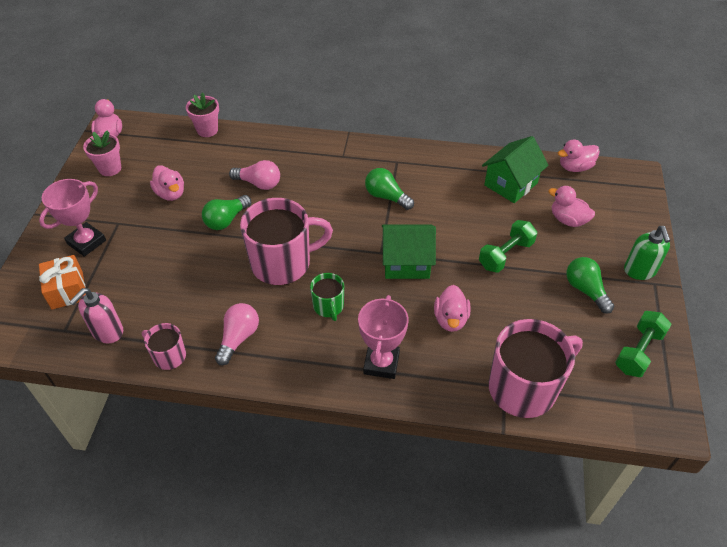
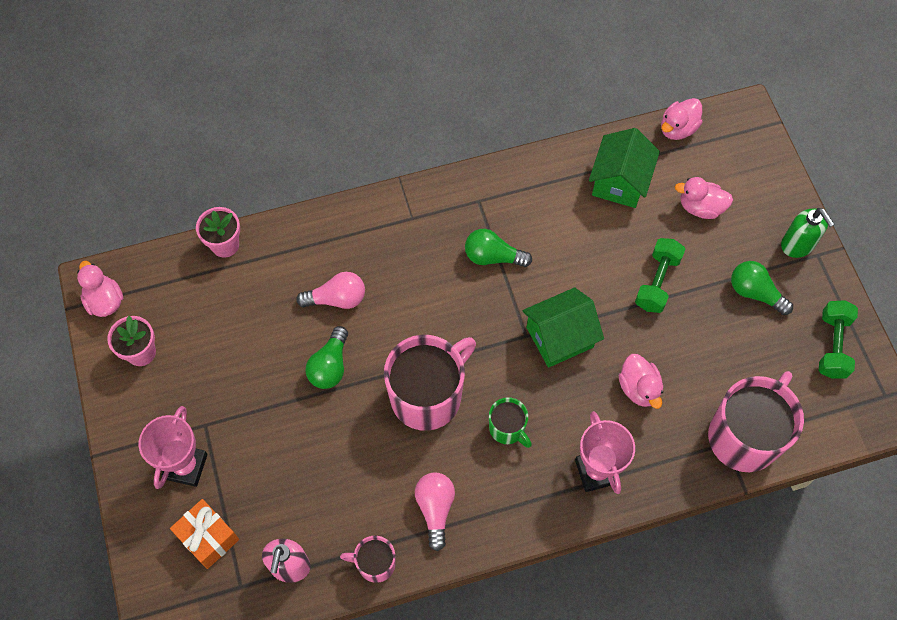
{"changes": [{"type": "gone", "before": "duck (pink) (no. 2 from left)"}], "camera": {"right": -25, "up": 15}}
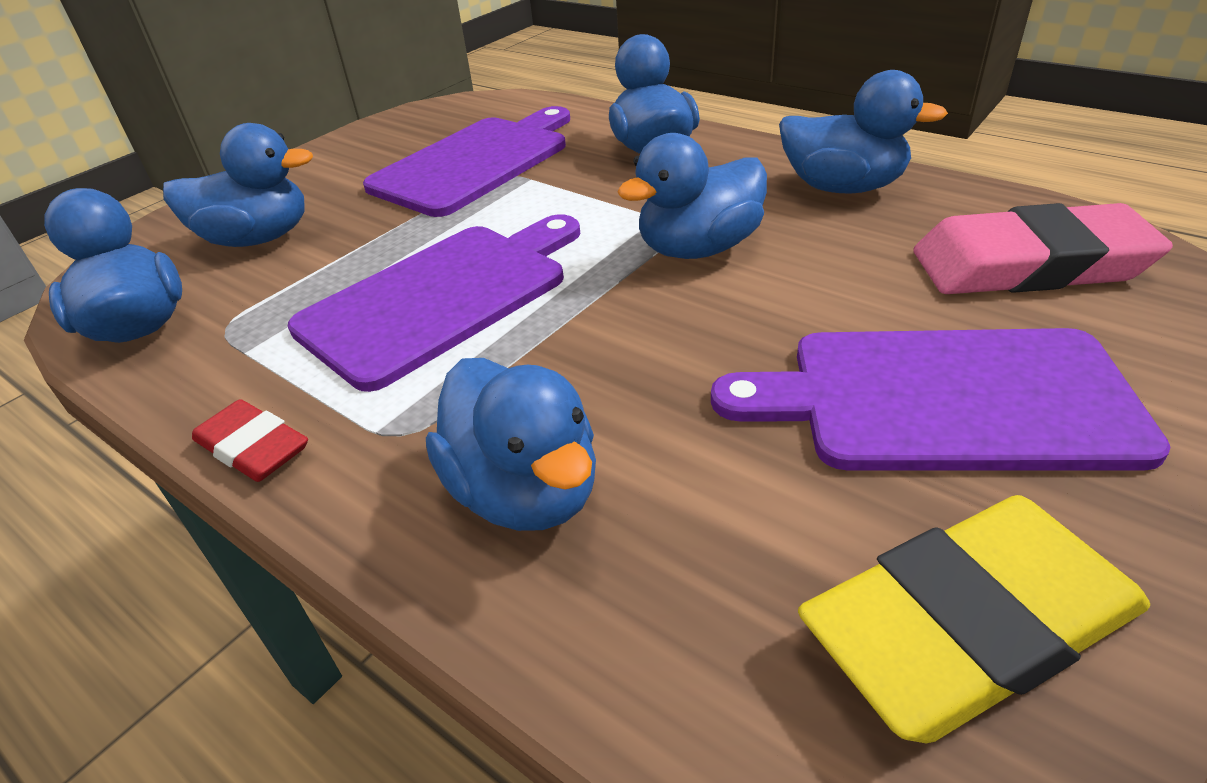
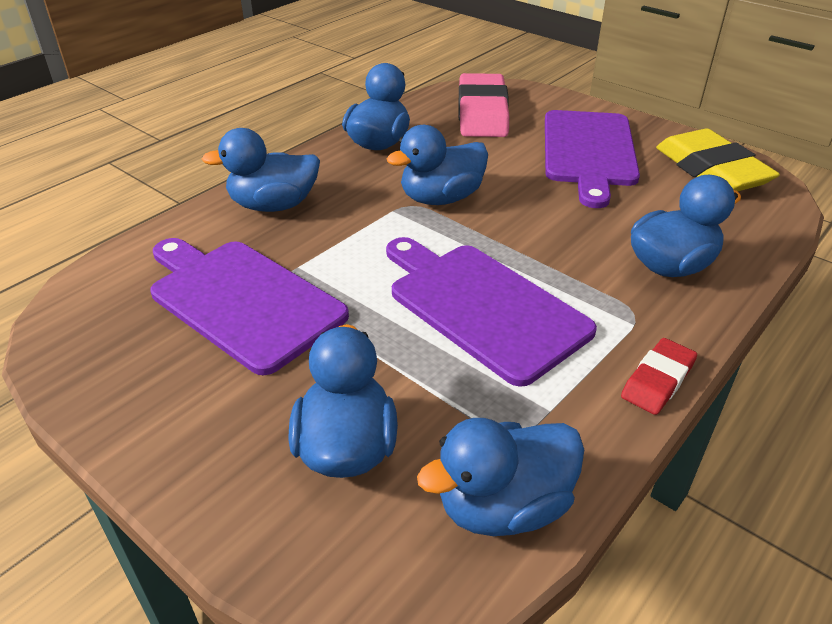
{"changes": [{"type": "rotated", "before": "duck (blue) (no. 5 from left in the first image)", "turn": 90}], "camera": {"right": -90, "up": 0}}
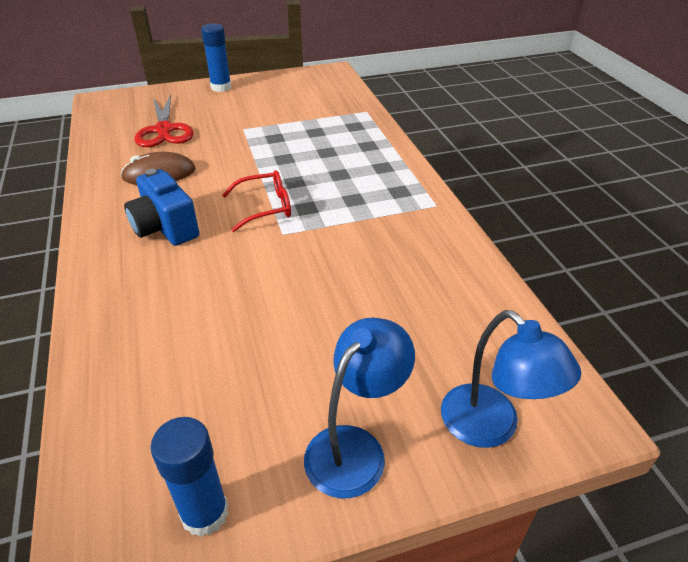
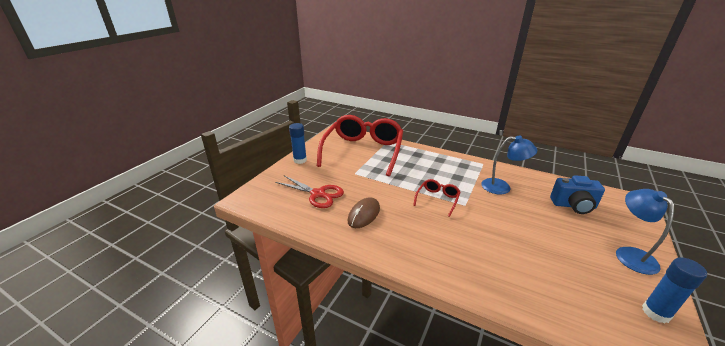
{"changes": [{"type": "new", "after": "glasses (red) (no. 1 from left)"}, {"type": "shifted", "before": "lamp (blue) (no. 2 from left in the first image)", "after": "lamp (blue) (no. 1 from left)"}, {"type": "shifted", "before": "camera (blue)"}], "camera": {"right": -45, "up": -10}}
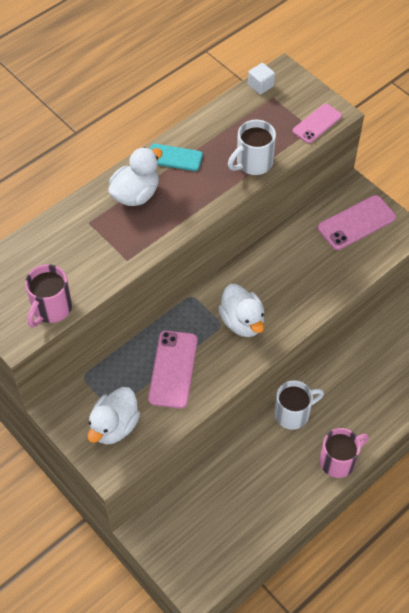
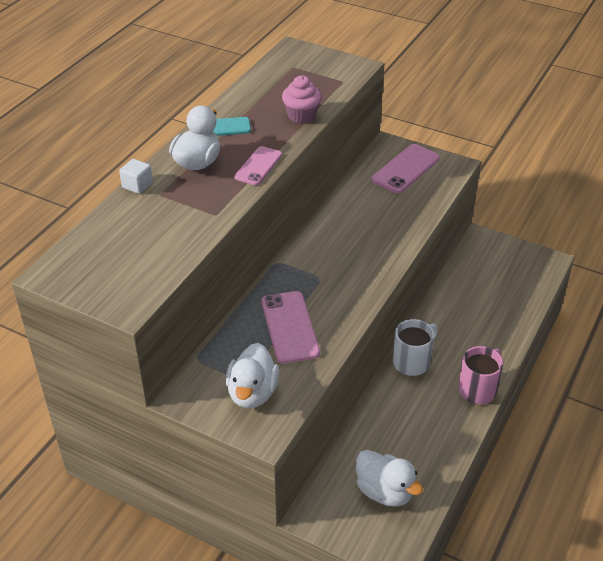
{"changes": [{"type": "shifted", "before": "cube (white)"}, {"type": "shifted", "before": "phone (pink) (no. 2 from left in the first image)", "after": "phone (pink) (no. 1 from left)"}, {"type": "swapped", "before": "mug (white) (no. 1 from left)", "after": "cupcake (pink)"}, {"type": "shifted", "before": "duck (white) (no. 3 from left)"}, {"type": "gone", "before": "mug (pink) (no. 1 from left)"}], "camera": {"right": -20, "up": -15}}
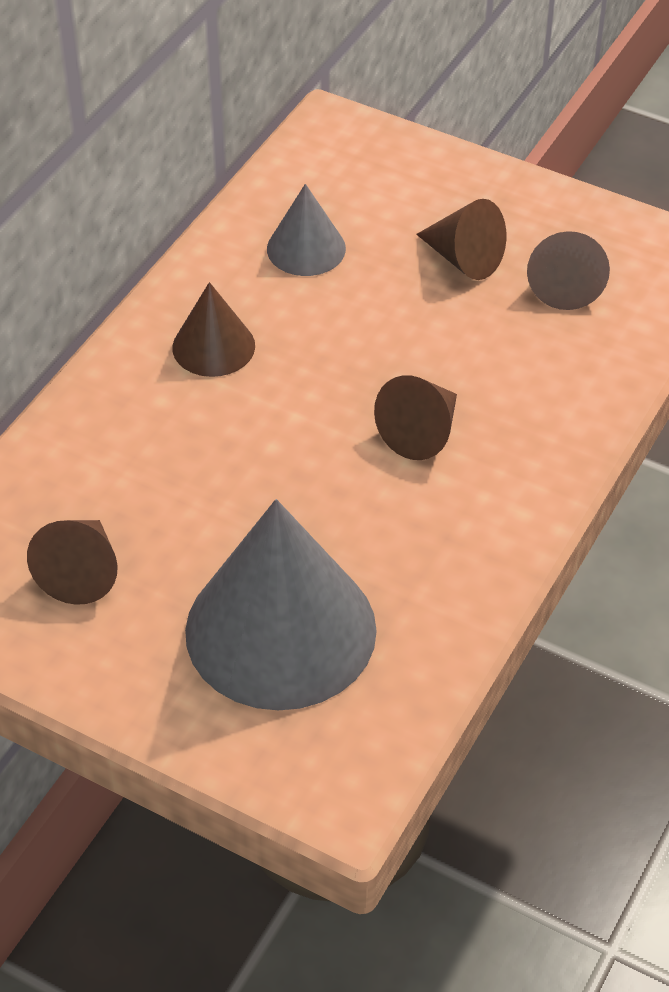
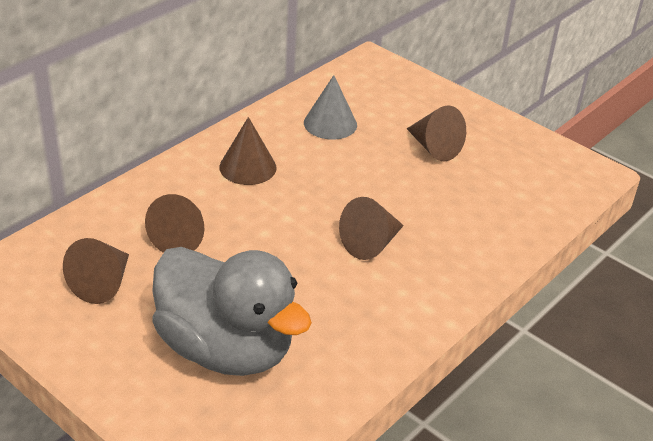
{"changes": [{"type": "shifted", "before": "cone (brown) (no. 5 from left in the first image)", "after": "cone (brown) (no. 2 from left)"}, {"type": "swapped", "before": "cone (grey) (no. 1 from left)", "after": "duck (grey)"}], "camera": {"right": 10, "up": -10}}
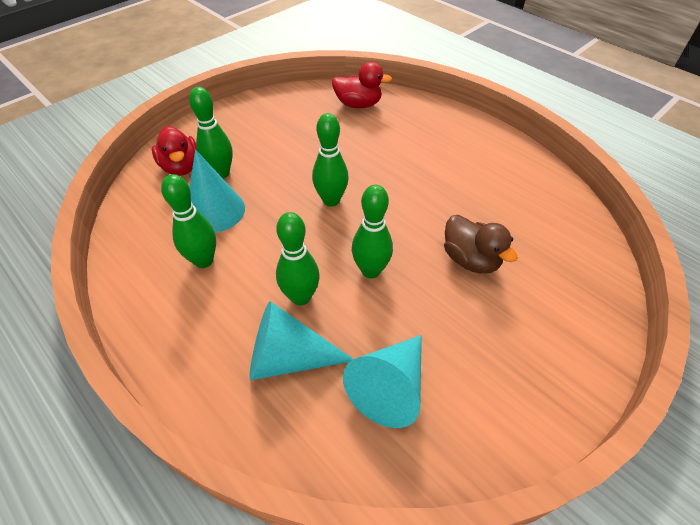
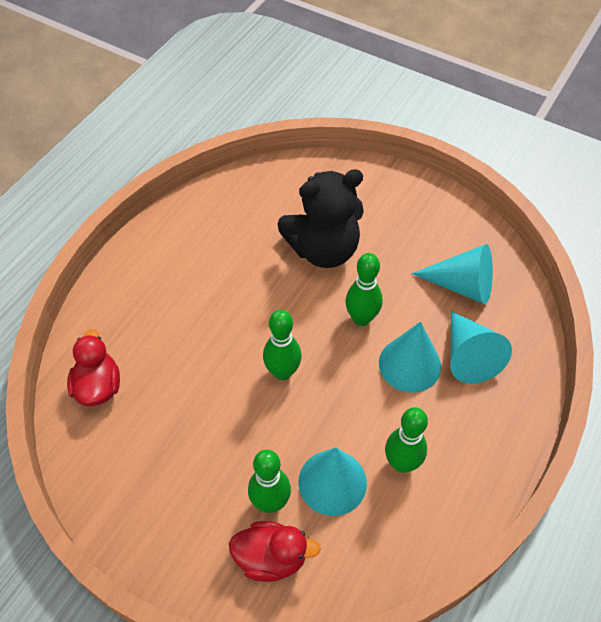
{"changes": [{"type": "rotated", "before": "duck (red) (no. 1 from left in the first image)", "turn": 45}, {"type": "swapped", "before": "duck (brown)", "after": "teddy bear (black)"}, {"type": "swapped", "before": "bowling pin (green) (no. 3 from left)", "after": "cone (turquoise) (no. 2 from left)"}], "camera": {"right": -105, "up": 5}}
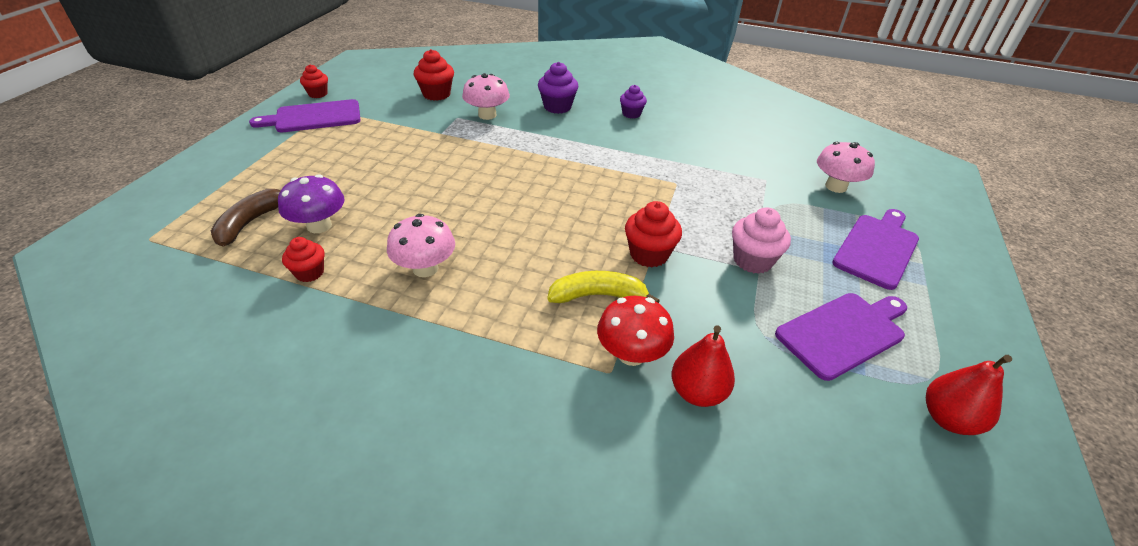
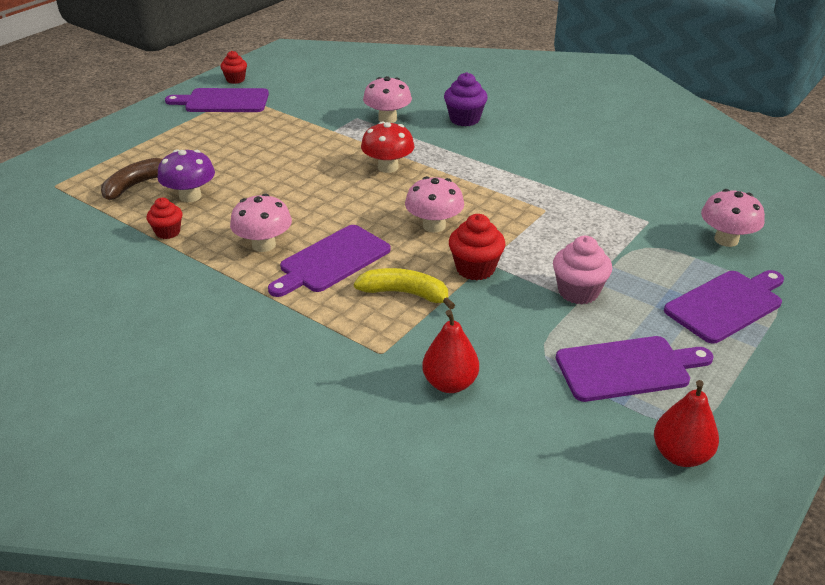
{"changes": [{"type": "new", "after": "cutting board (purple) (no. 2 from left)"}, {"type": "shifted", "before": "mushroom (red)"}, {"type": "new", "after": "mushroom (pink) (no. 3 from left)"}, {"type": "gone", "before": "cupcake (red) (no. 3 from left)"}, {"type": "gone", "before": "cupcake (purple) (no. 2 from left)"}], "camera": {"right": 20, "up": -5}}
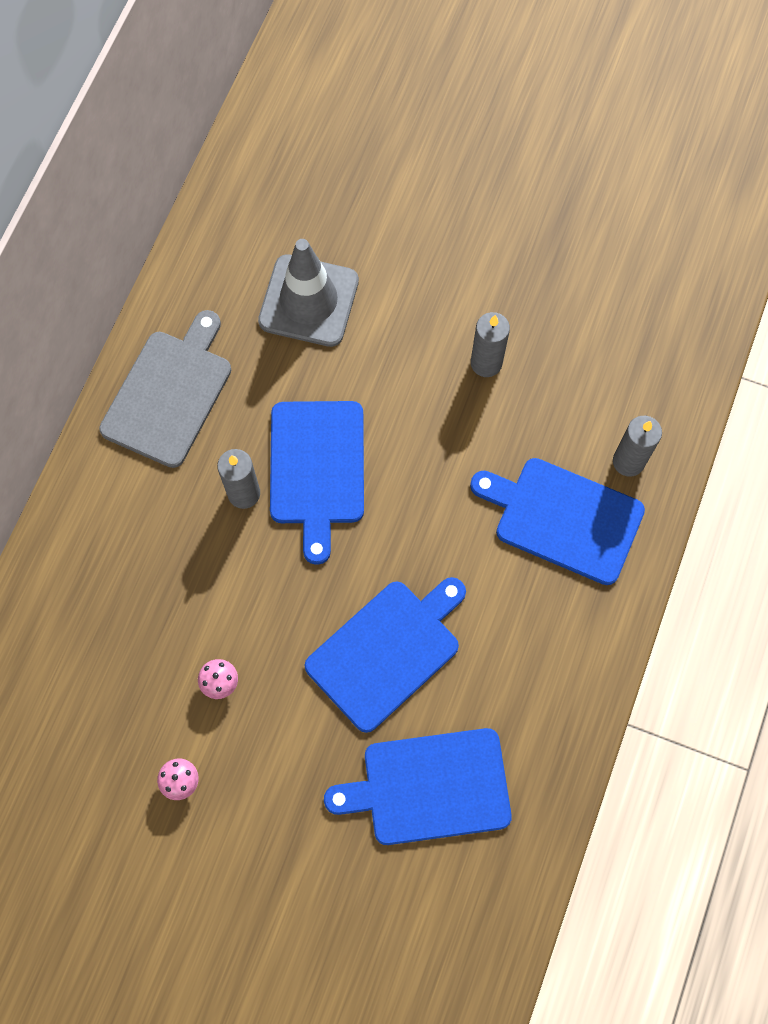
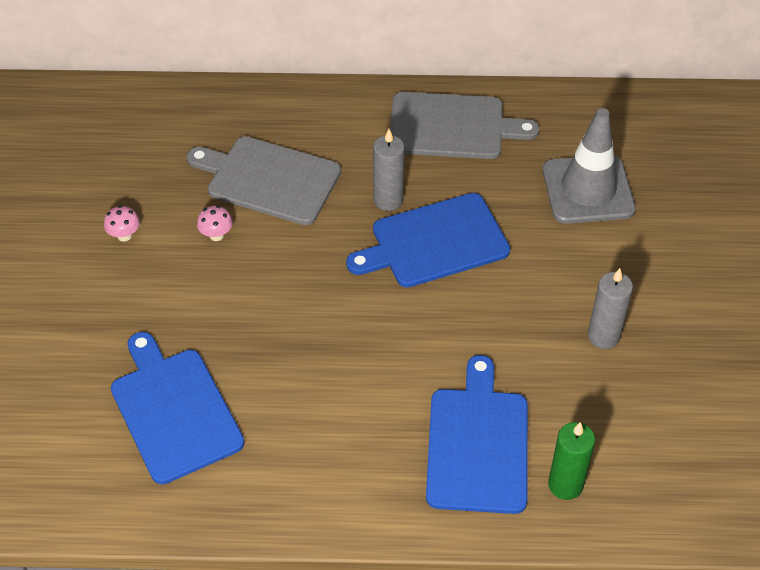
{"changes": [{"type": "new", "after": "cutting board (grey) (no. 1 from left)"}, {"type": "repainted", "before": "candle (grey) (no. 3 from left)", "after": "candle (green)"}, {"type": "gone", "before": "cutting board (blue) (no. 2 from left)"}], "camera": {"right": 70, "up": -20}}
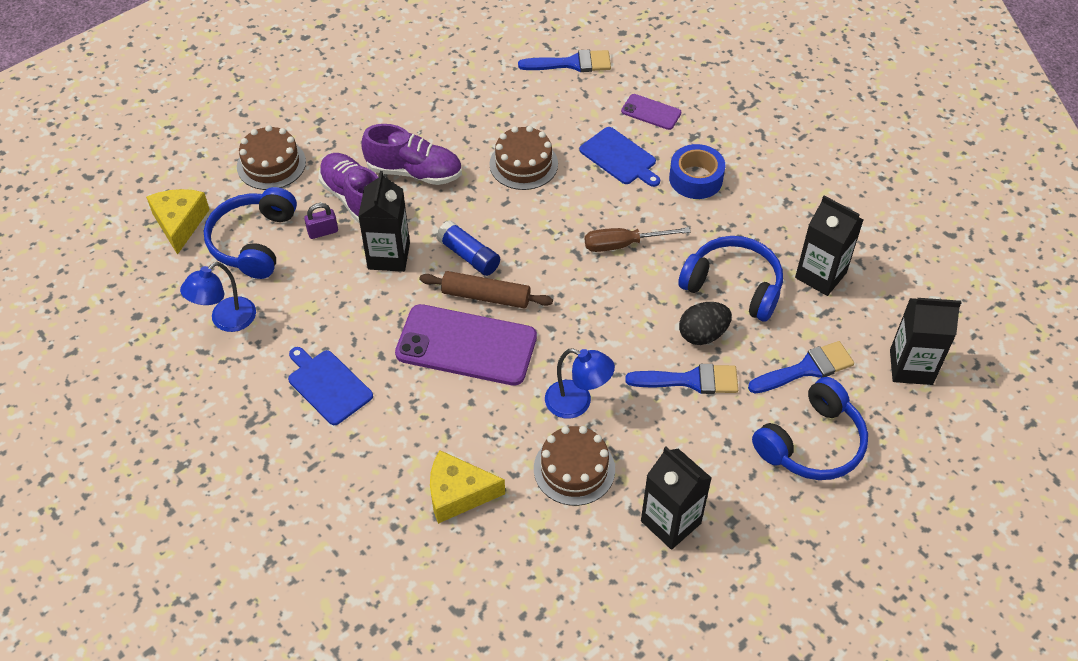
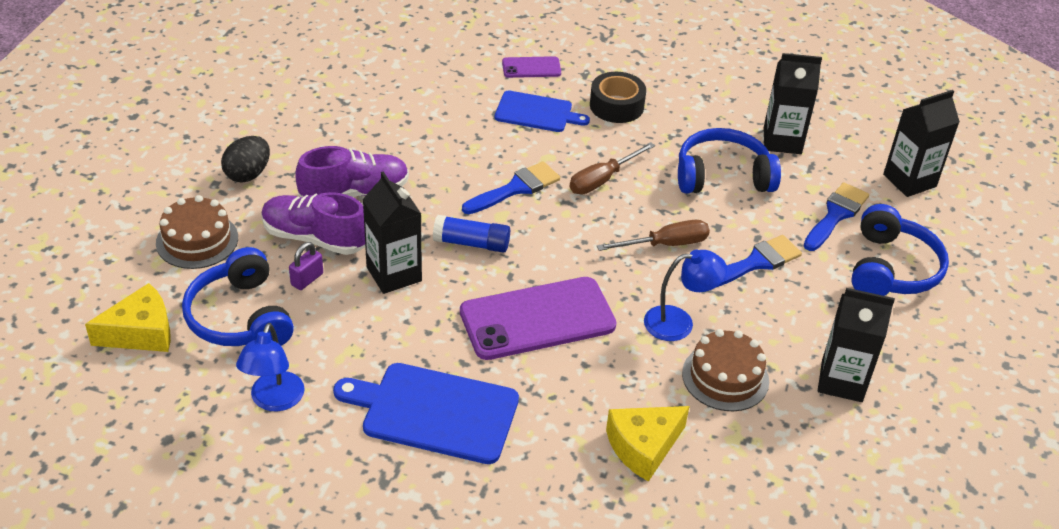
{"changes": [{"type": "rotated", "before": "cheese (yellow) (no. 1 from left)", "turn": 105}, {"type": "shifted", "before": "egg (black)"}, {"type": "scaled", "before": "cutting board (blue) (no. 1 from left)", "scale": 1.55}, {"type": "shifted", "before": "brush (blue) (no. 1 from left)"}, {"type": "repainted", "before": "tape (blue)", "after": "tape (black)"}, {"type": "new", "after": "screwdriver (brown) (no. 2 from left)"}, {"type": "gone", "before": "rolling pin (brown)"}, {"type": "gone", "before": "cake (brown) (no. 2 from left)"}], "camera": {"right": -35, "up": -10}}
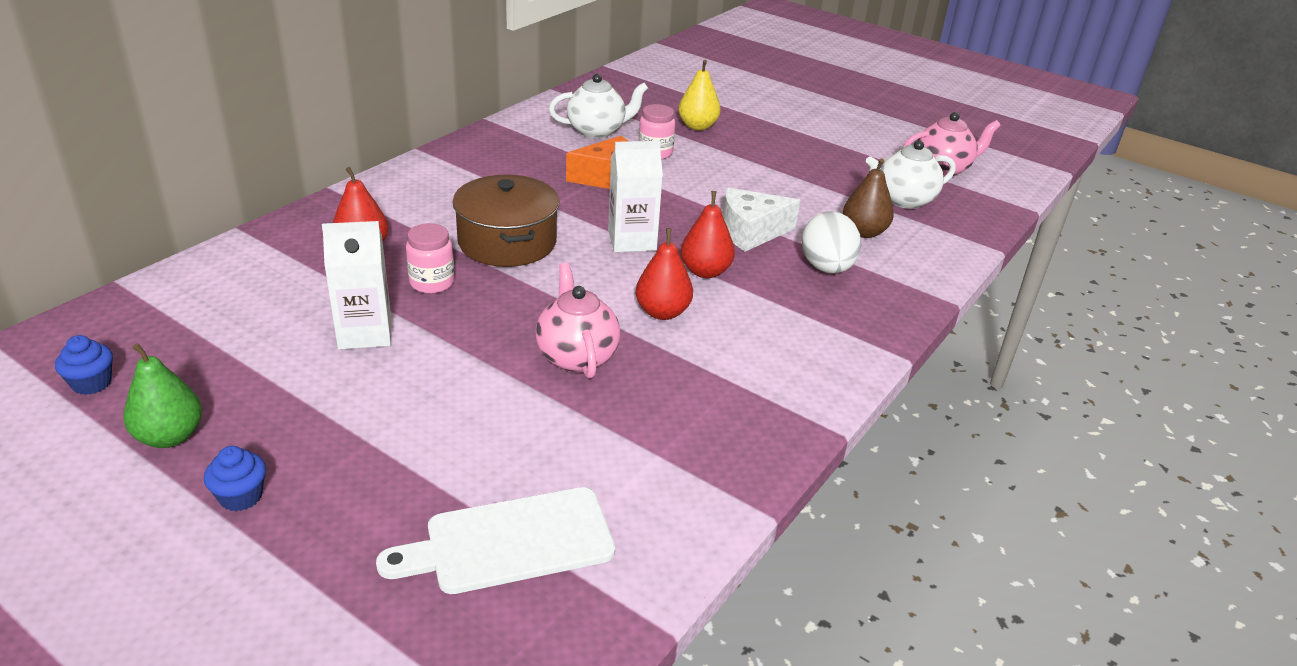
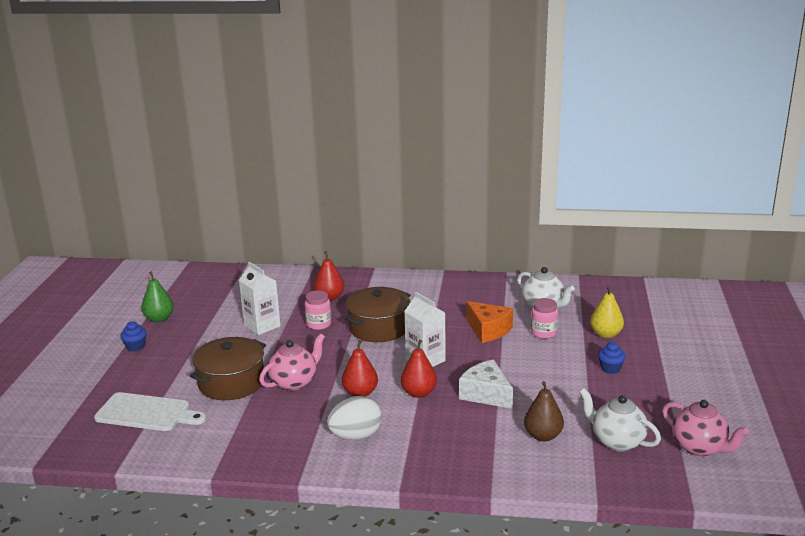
{"changes": [{"type": "rotated", "before": "cutting board (white)", "turn": 150}, {"type": "new", "after": "pot (brown) (no. 1 from left)"}, {"type": "shifted", "before": "egg (white)"}, {"type": "shifted", "before": "cupcake (blue) (no. 1 from left in the first image)", "after": "cupcake (blue) (no. 2 from left)"}], "camera": {"right": 65, "up": -10}}
